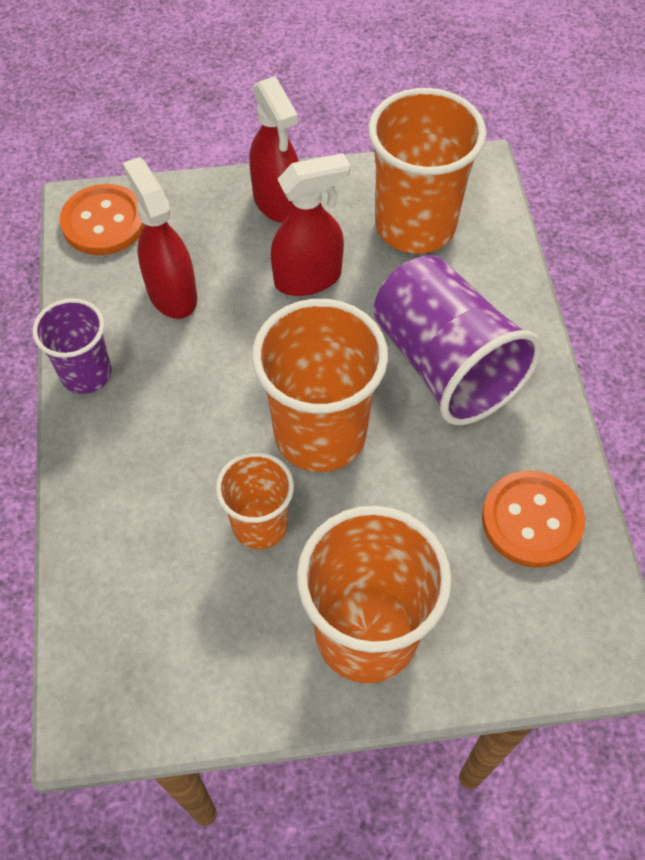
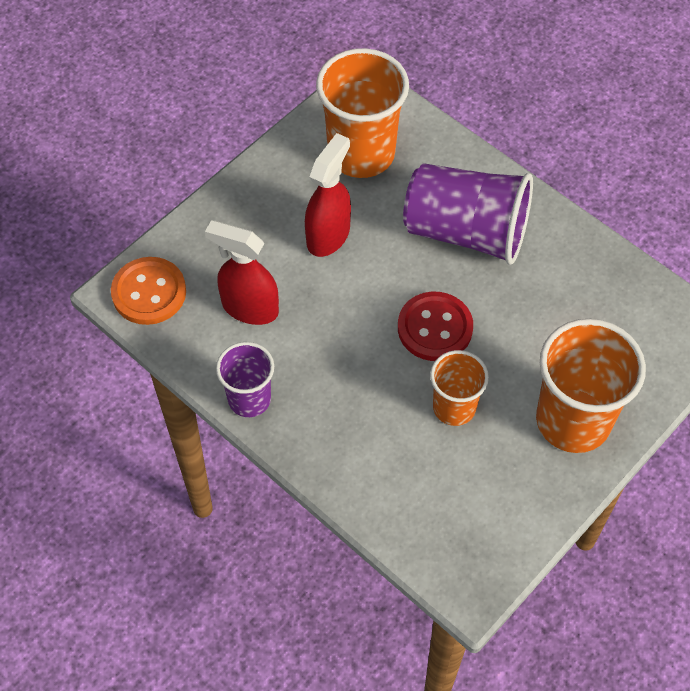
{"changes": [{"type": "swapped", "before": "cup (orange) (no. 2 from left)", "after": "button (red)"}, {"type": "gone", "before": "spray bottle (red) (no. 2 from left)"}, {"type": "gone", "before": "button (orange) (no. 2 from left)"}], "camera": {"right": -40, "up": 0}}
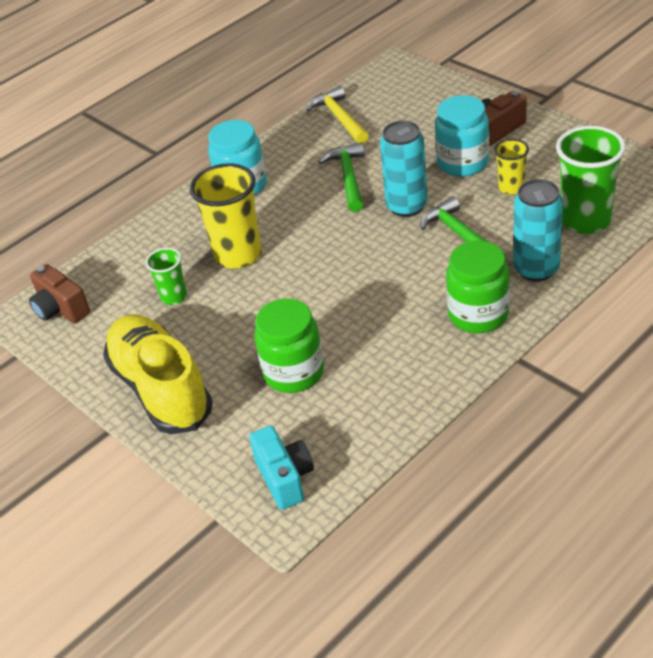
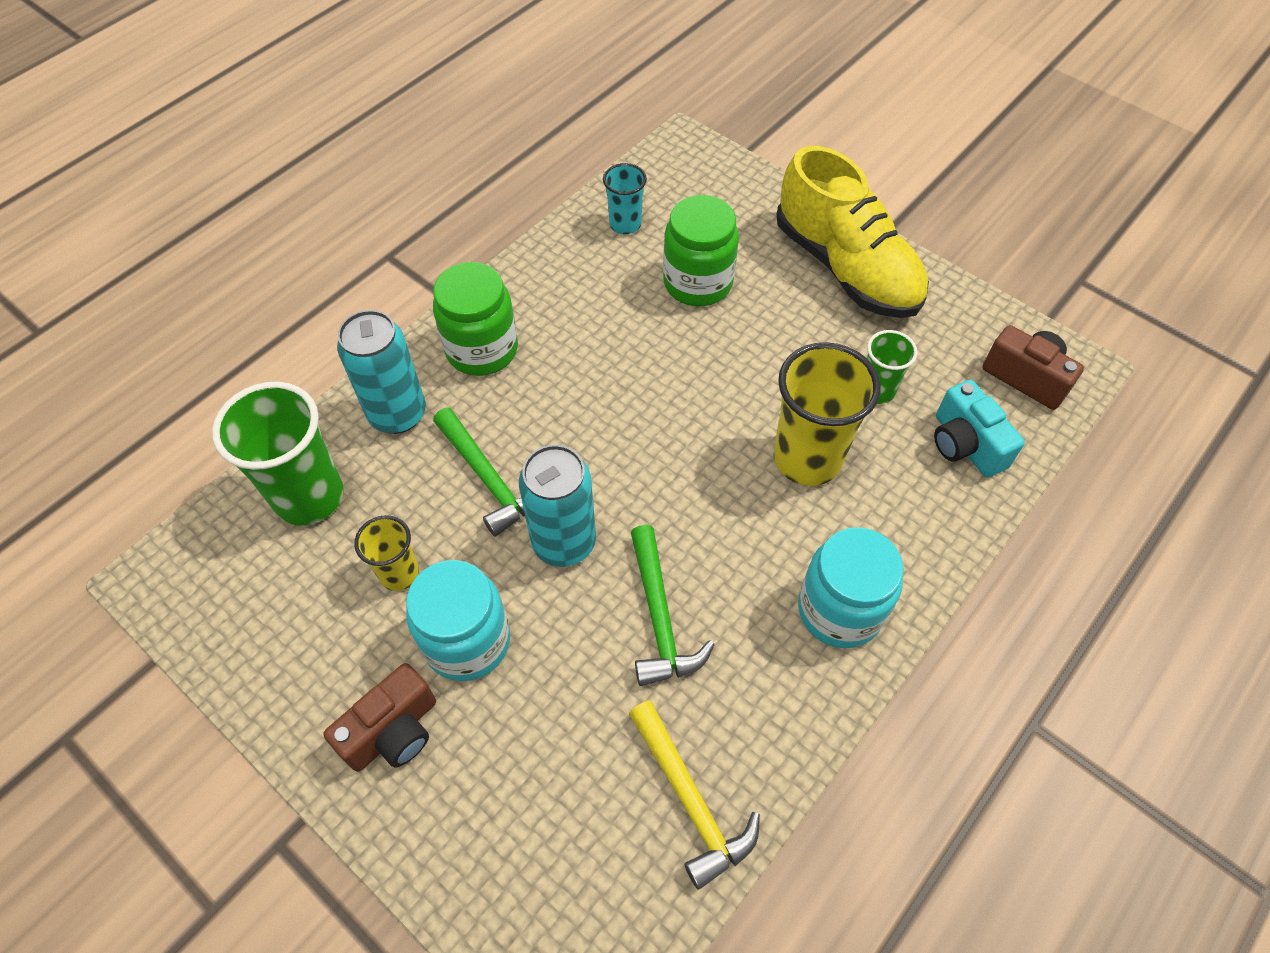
{"changes": [{"type": "new", "after": "cup (turquoise)"}, {"type": "shifted", "before": "camera (turquoise)"}], "camera": {"right": 170, "up": 15}}
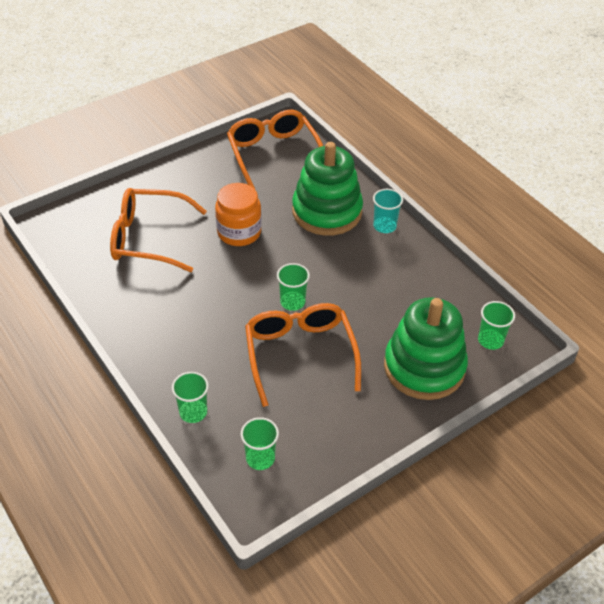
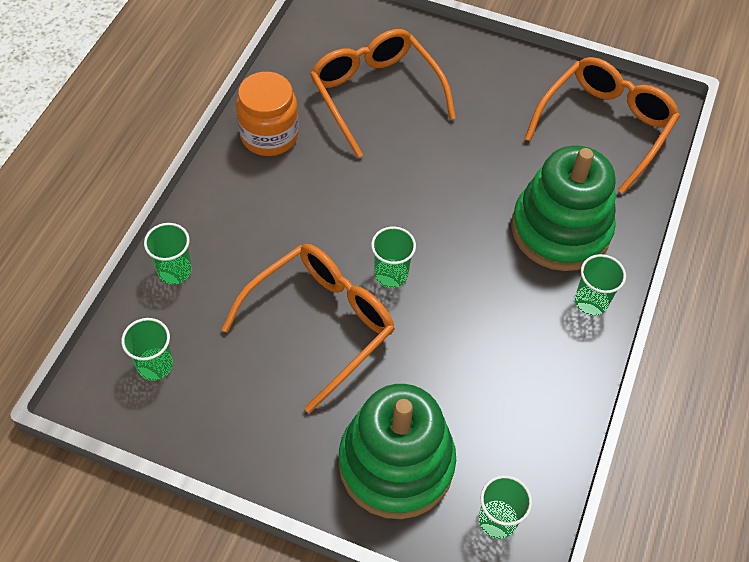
{"changes": [{"type": "shifted", "before": "jar (orange)"}, {"type": "repainted", "before": "cup (turquoise)", "after": "cup (green) (no. 5 from left)"}], "camera": {"right": 55, "up": 10}}
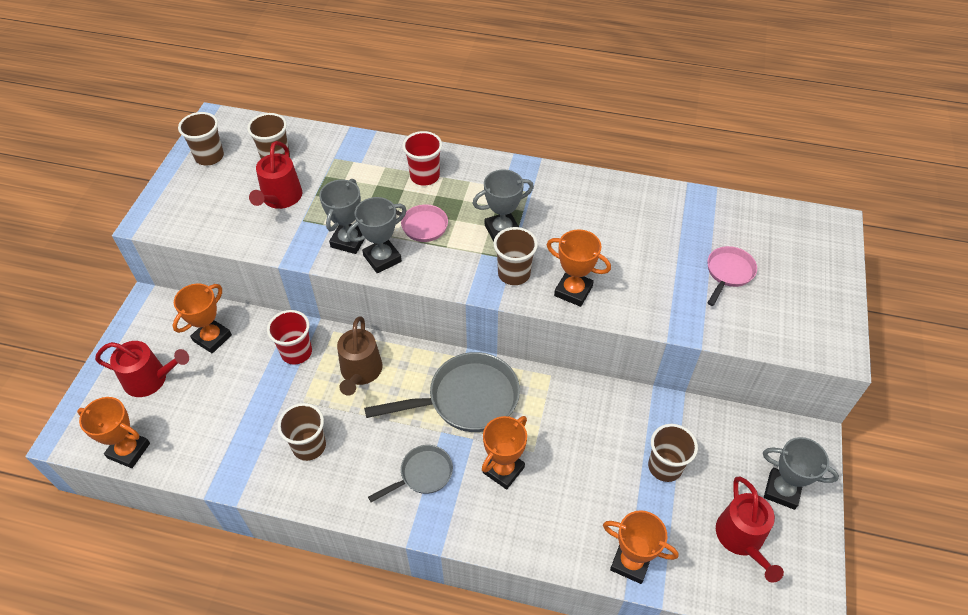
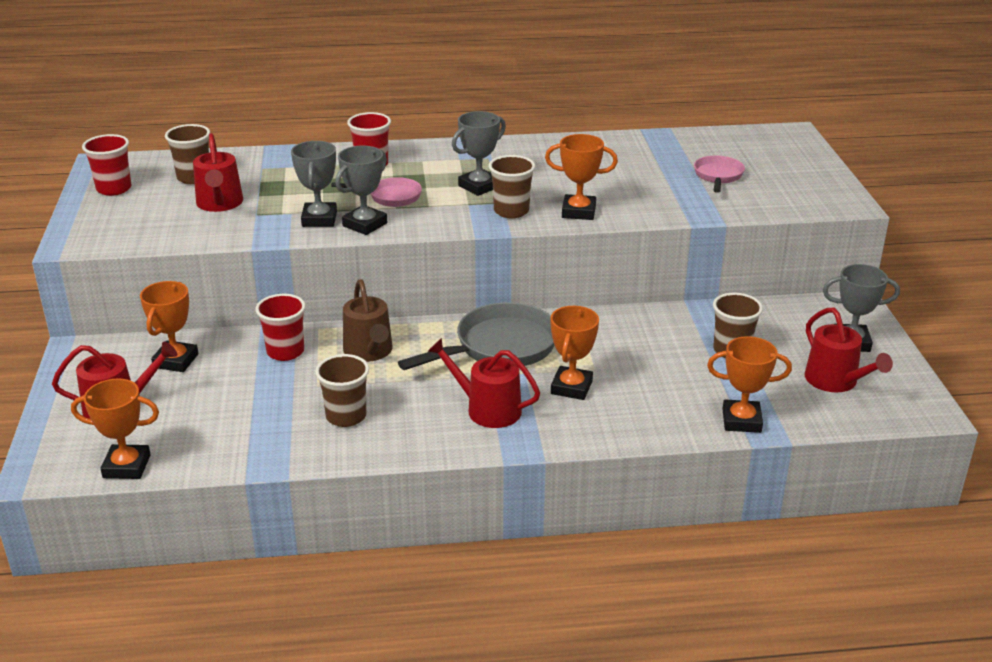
{"changes": [{"type": "repainted", "before": "cup (brown) (no. 1 from left)", "after": "cup (red) (no. 1 from left)"}, {"type": "swapped", "before": "pan (grey) (no. 1 from left)", "after": "watering can (red) (no. 3 from left)"}], "camera": {"right": -20, "up": -20}}
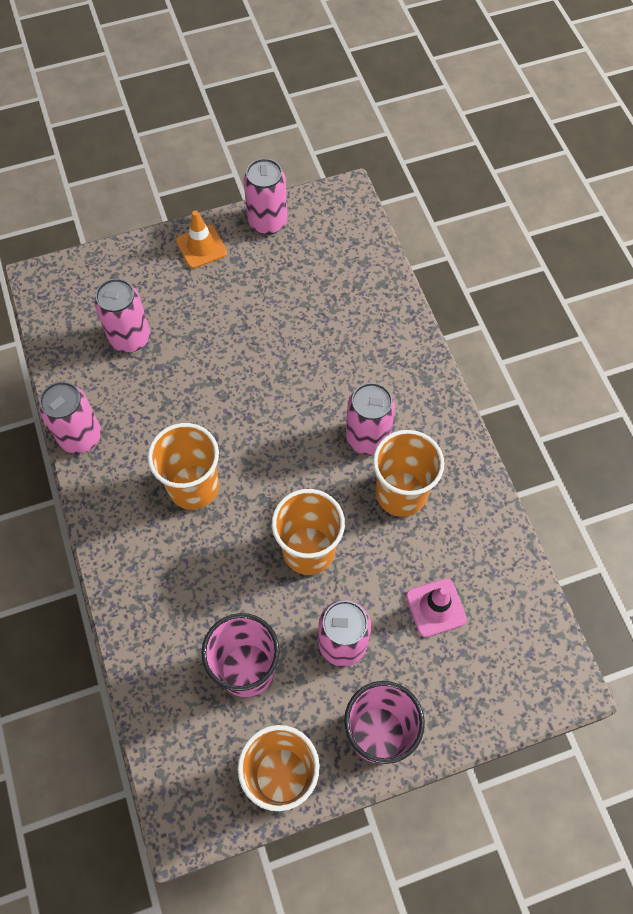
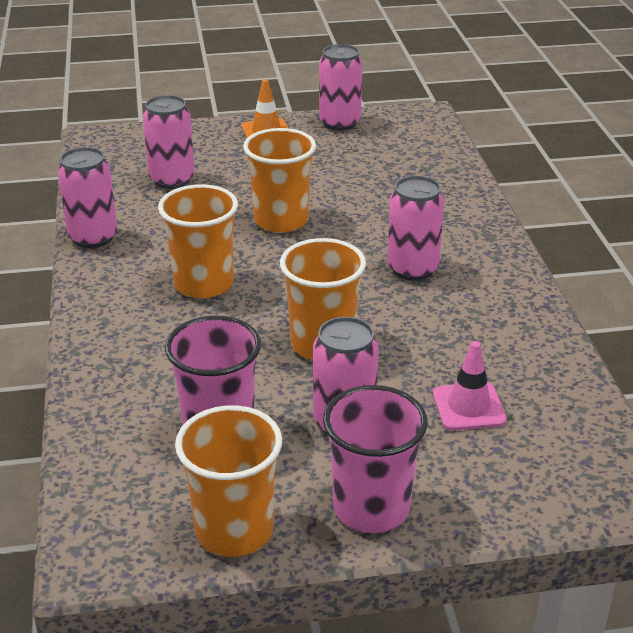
{"changes": [{"type": "shifted", "before": "cup (orange) (no. 4 from left in the first image)", "after": "cup (orange) (no. 3 from left)"}], "camera": {"right": 10, "up": -30}}
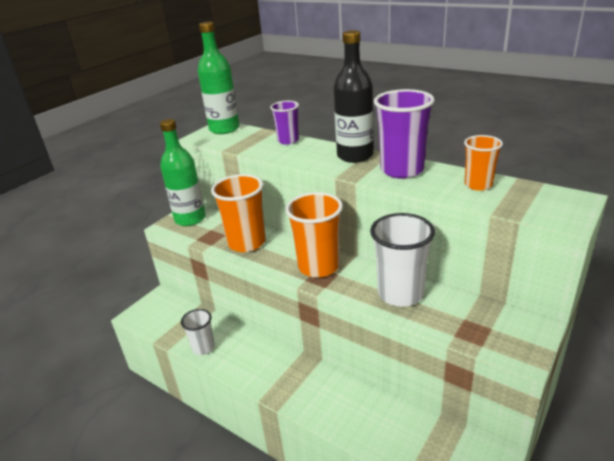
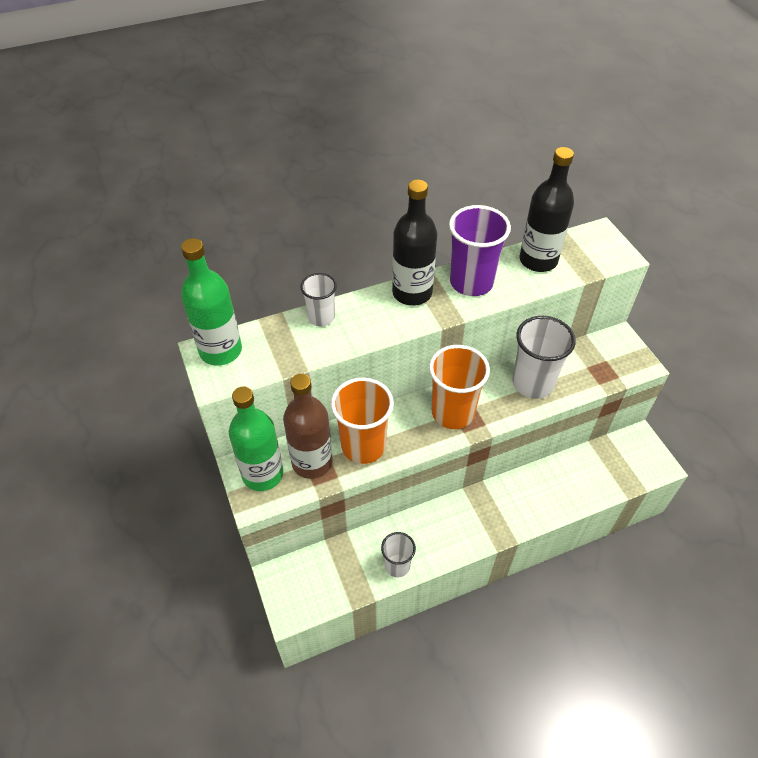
{"changes": [{"type": "new", "after": "bottle (brown)"}, {"type": "repainted", "before": "cup (purple) (no. 1 from left)", "after": "cup (white) (no. 1 from left)"}, {"type": "swapped", "before": "cup (orange) (no. 3 from left)", "after": "bottle (black) (no. 2 from left)"}], "camera": {"right": -60, "up": 20}}
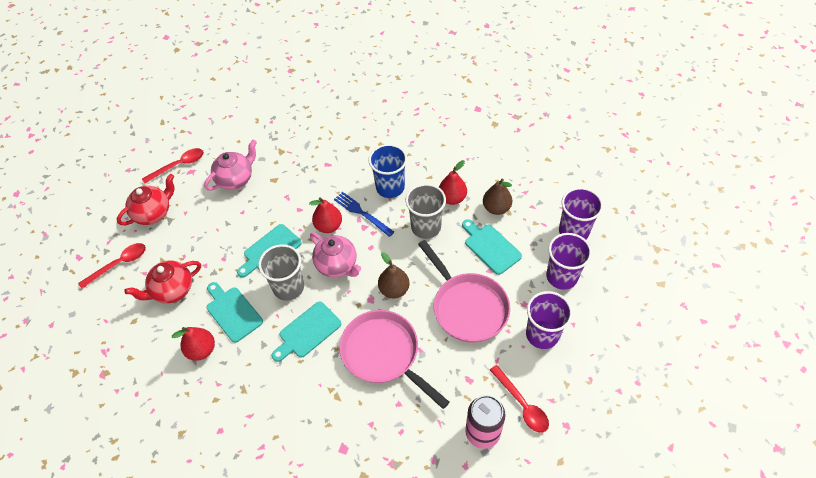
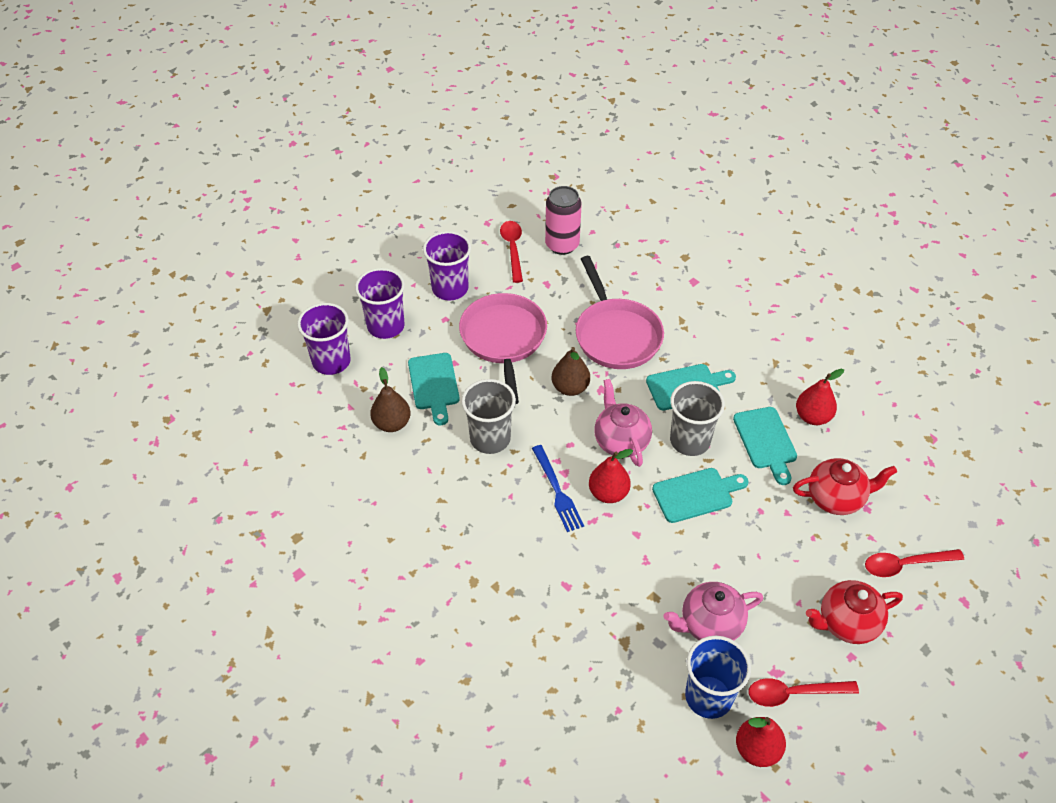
{"changes": [{"type": "shifted", "before": "cup (blue)"}, {"type": "shifted", "before": "pear (red) (no. 3 from left in the first image)", "after": "pear (red) (no. 2 from left)"}], "camera": {"right": -155, "up": -5}}
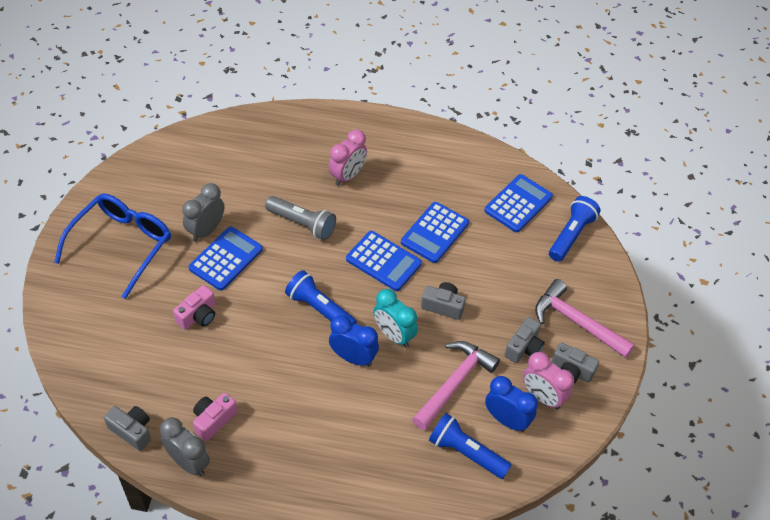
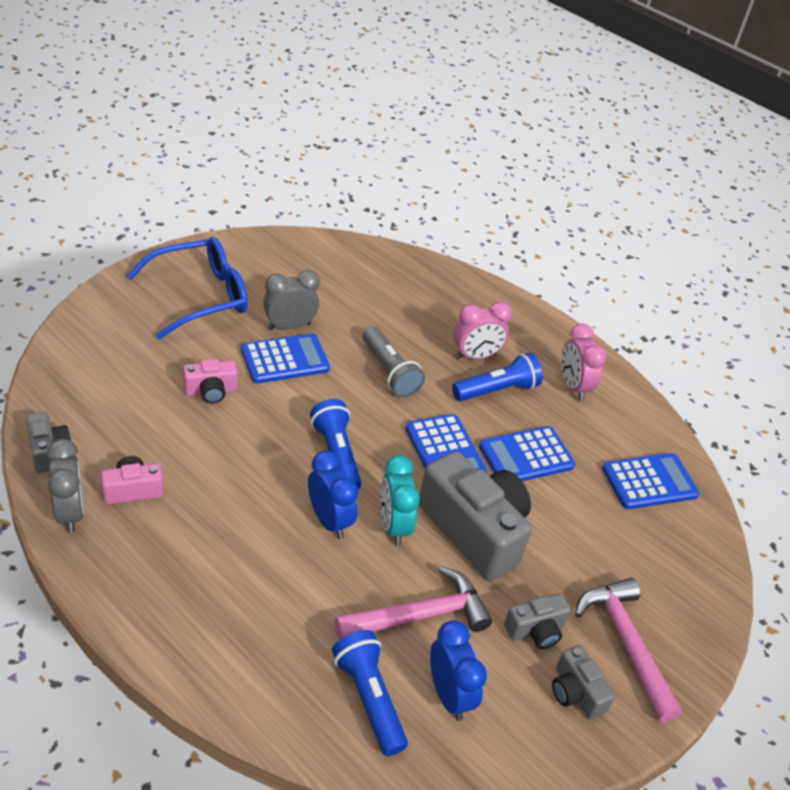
{"changes": [{"type": "scaled", "before": "camera (grey) (no. 2 from left)", "scale": 2.07}, {"type": "shifted", "before": "flashlight (blue) (no. 3 from left)"}, {"type": "shifted", "before": "clock (pink) (no. 2 from left)"}], "camera": {"right": 30, "up": -10}}
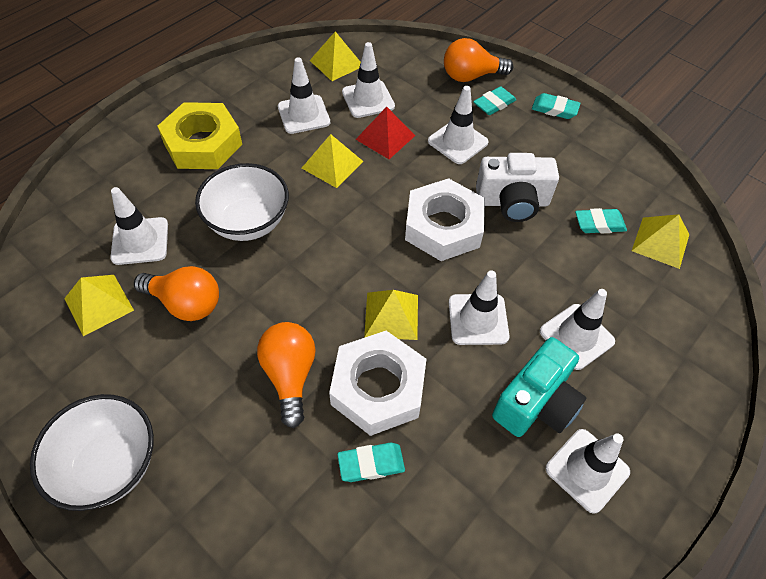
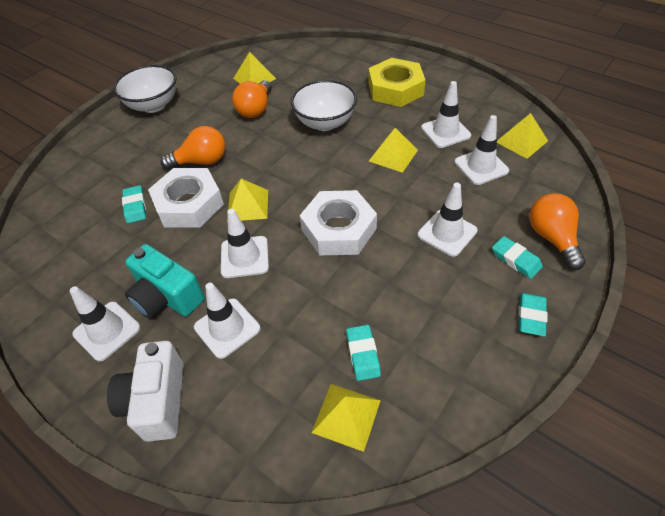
{"changes": [{"type": "shifted", "before": "camera (white)"}, {"type": "gone", "before": "traffic cone (white) (no. 1 from left)"}, {"type": "gone", "before": "pyramid (red)"}], "camera": {"right": 90, "up": -5}}
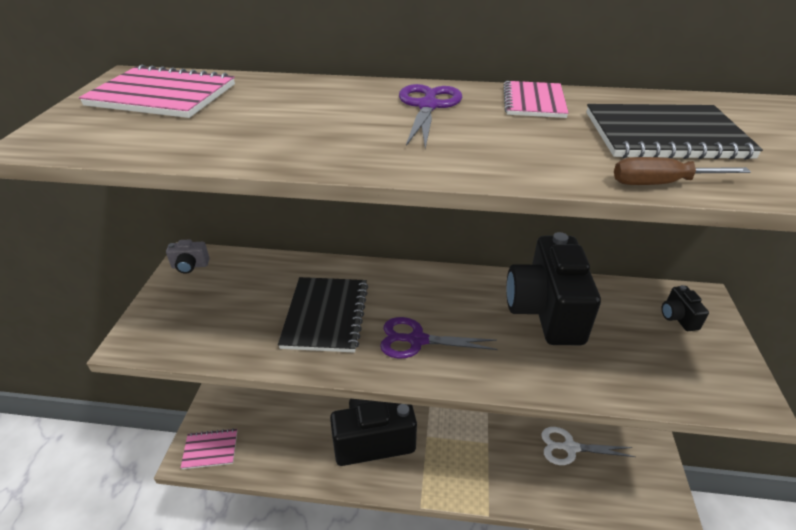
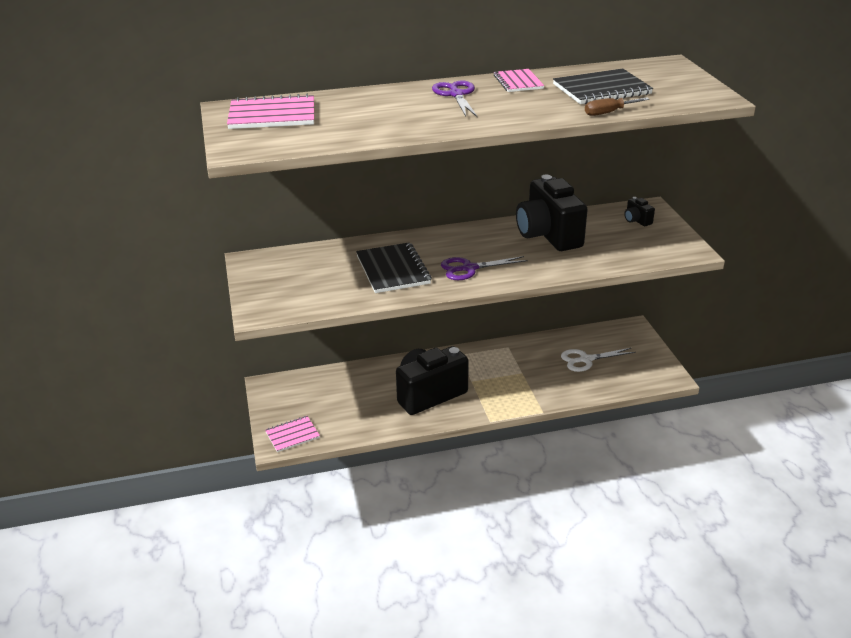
{"changes": [{"type": "gone", "before": "camera (grey)"}], "camera": {"right": -20, "up": -5}}
